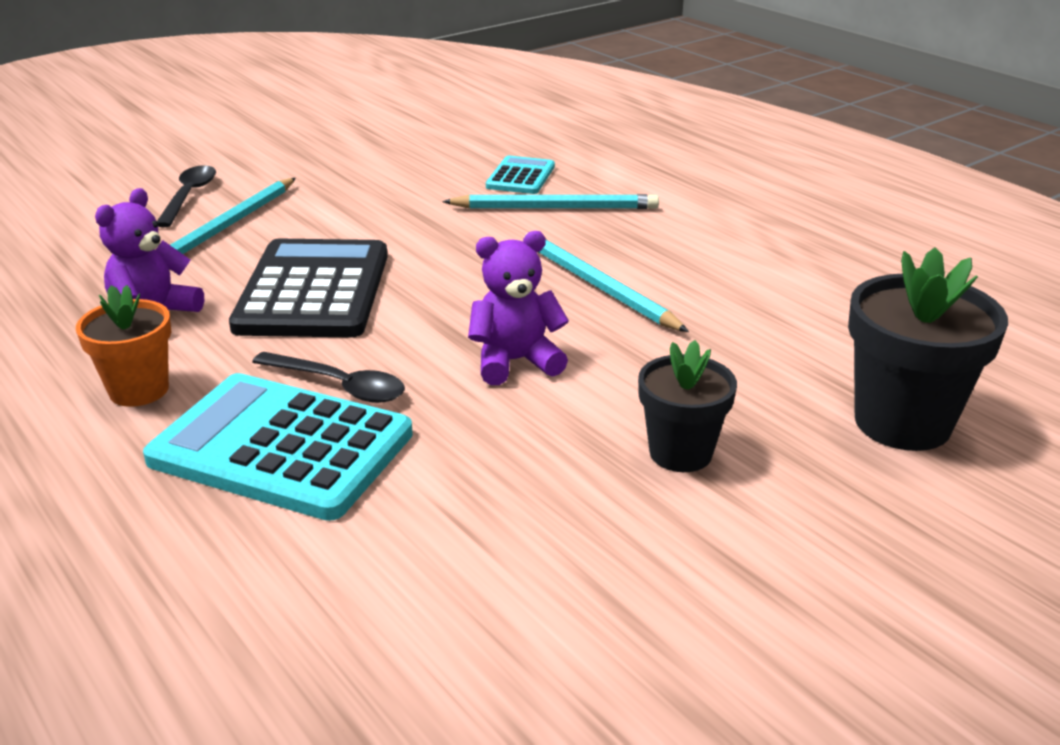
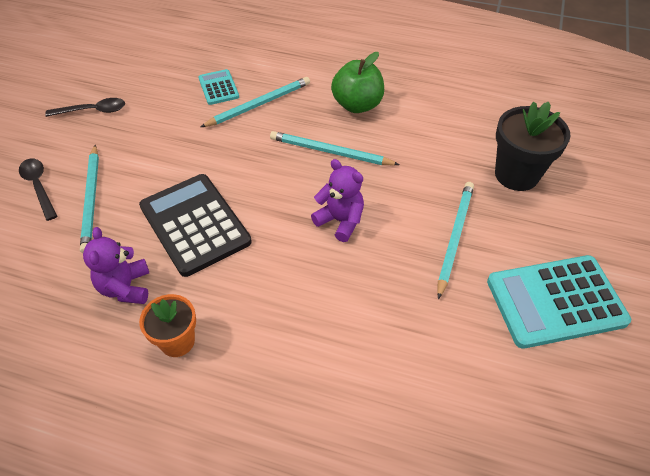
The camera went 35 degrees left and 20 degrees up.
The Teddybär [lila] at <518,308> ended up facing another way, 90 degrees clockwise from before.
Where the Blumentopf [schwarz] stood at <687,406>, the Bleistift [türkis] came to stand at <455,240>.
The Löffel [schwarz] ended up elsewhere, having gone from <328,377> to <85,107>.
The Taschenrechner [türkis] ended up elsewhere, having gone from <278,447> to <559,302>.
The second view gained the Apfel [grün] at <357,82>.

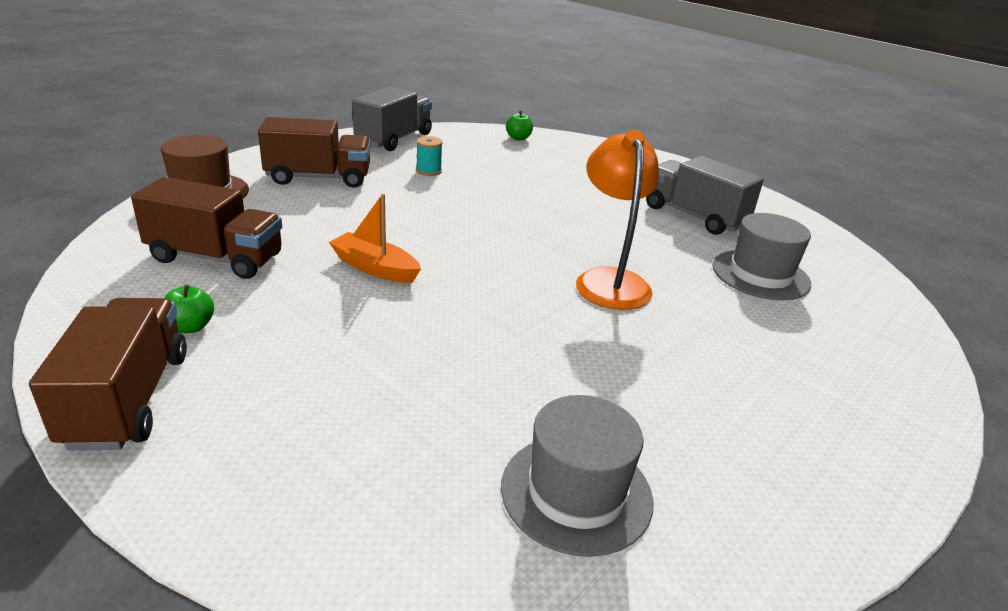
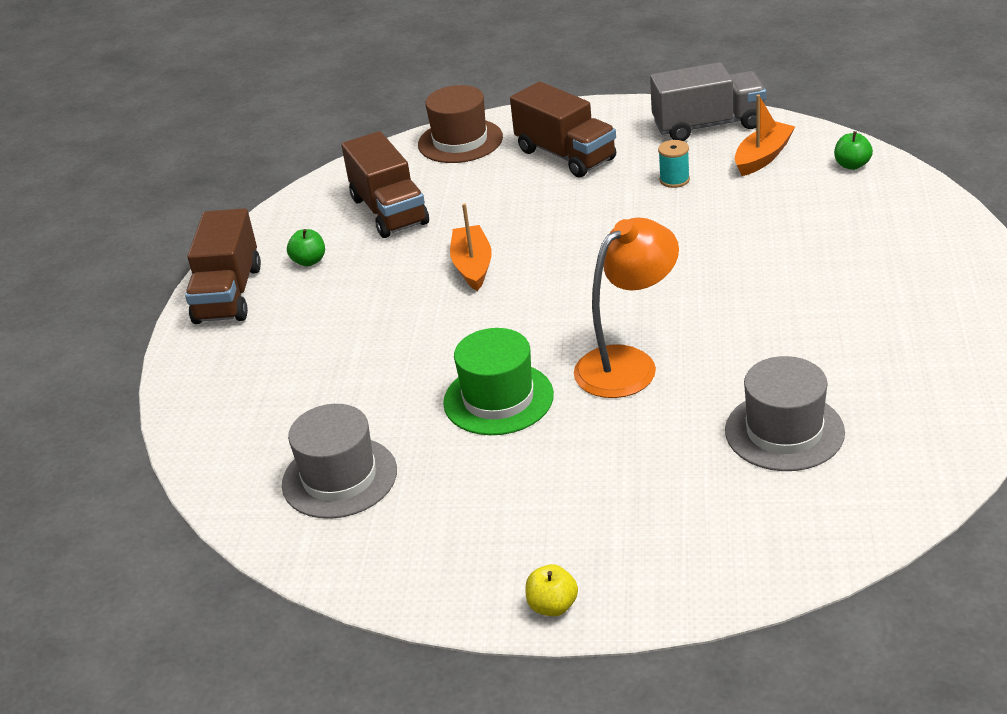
The camera went 60 degrees right and 5 degrees up.
The second view lost the Lastwagen [grau] at <705,195>.
The Lastwagen [braun] at <108,374> ended up facing another way, 135 degrees clockwise from before.
The second view gained the Boot [orange] at <765,135>.
The second view gained the Hut [grün] at <498,381>.
The second view gained the Apfel [gelb] at <552,590>.

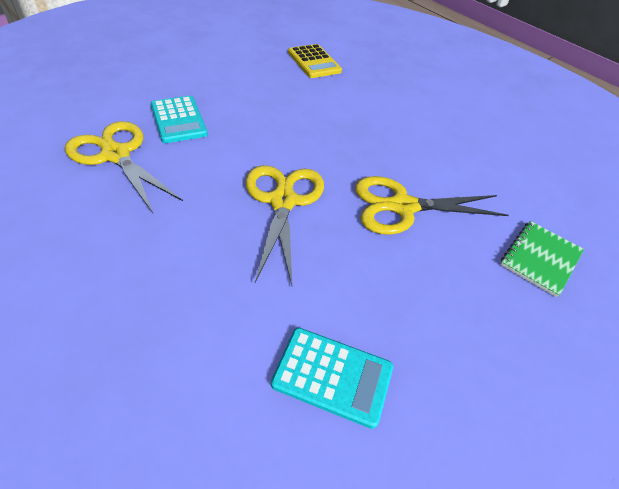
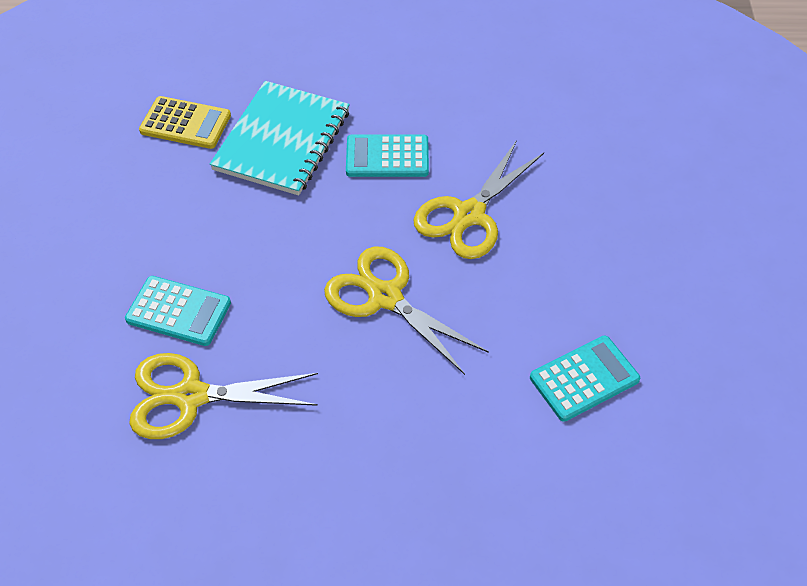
The camera went 45 degrees left and 5 degrees up.
The second view lost the Notizbuch [grün] at <542,259>.
The second view gained the Notizbuch [türkis] at <280,138>.
The second view gained the Taschenrechner [türkis] at <387,156>.

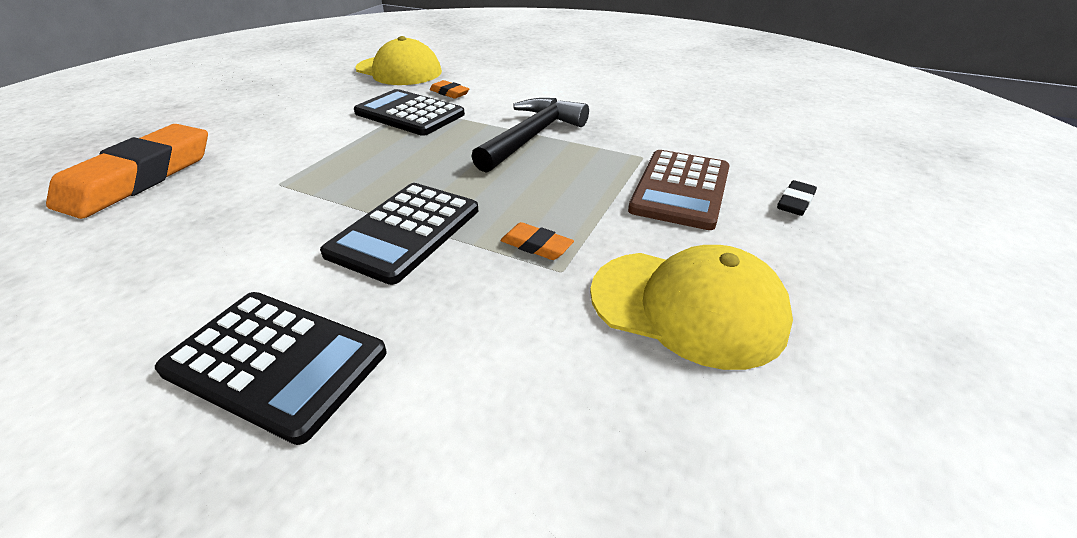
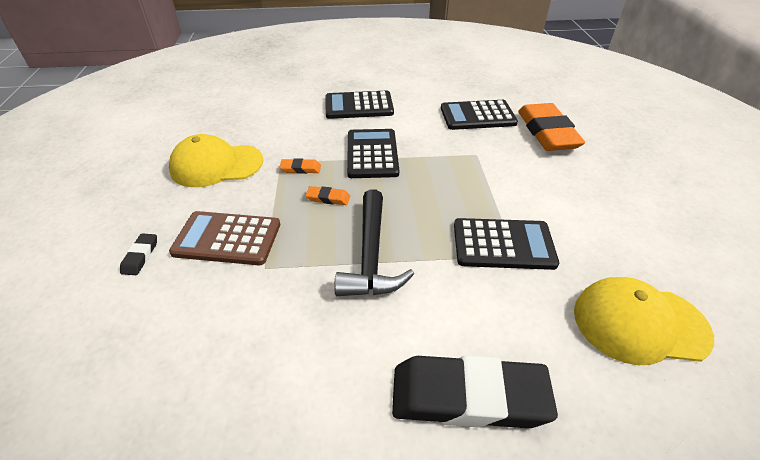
The camera went 150 degrees right and 5 degrees up.
The Radiergummi [orange] ended up elsewhere, having gone from <449,89> to <328,195>.
The Taschenrechner [braun] at <679,190> ended up facing another way, 75 degrees counterclockwise from before.
The second view gained the Taschenrechner [schwarz] at <479,115>.
The second view gained the Radiergummi [schwarz] at <475,391>.

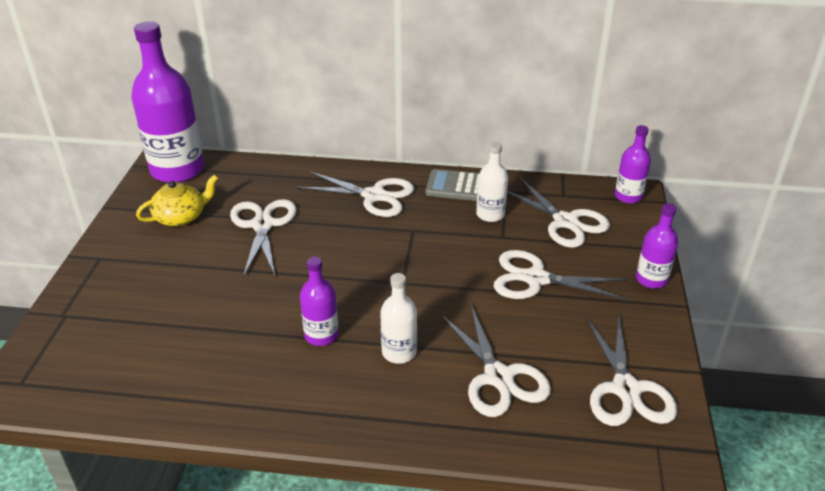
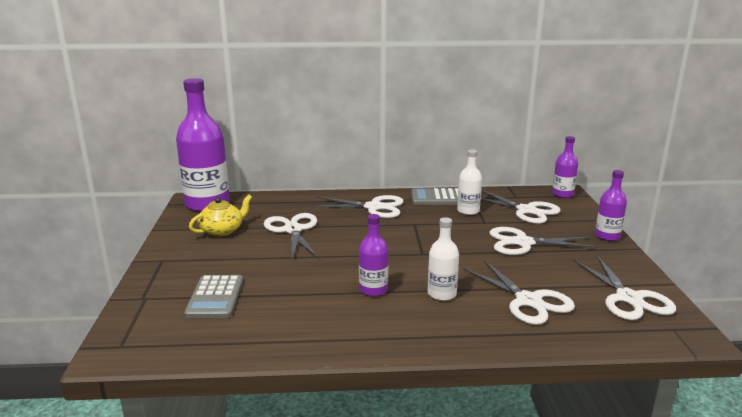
The camera went 10 degrees left and 15 degrees down.
The second view gained the Taschenrechner [grau] at <213,296>.

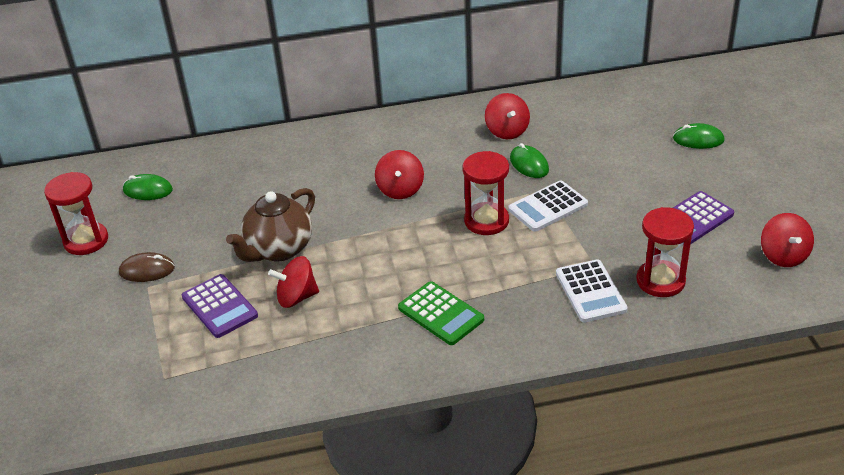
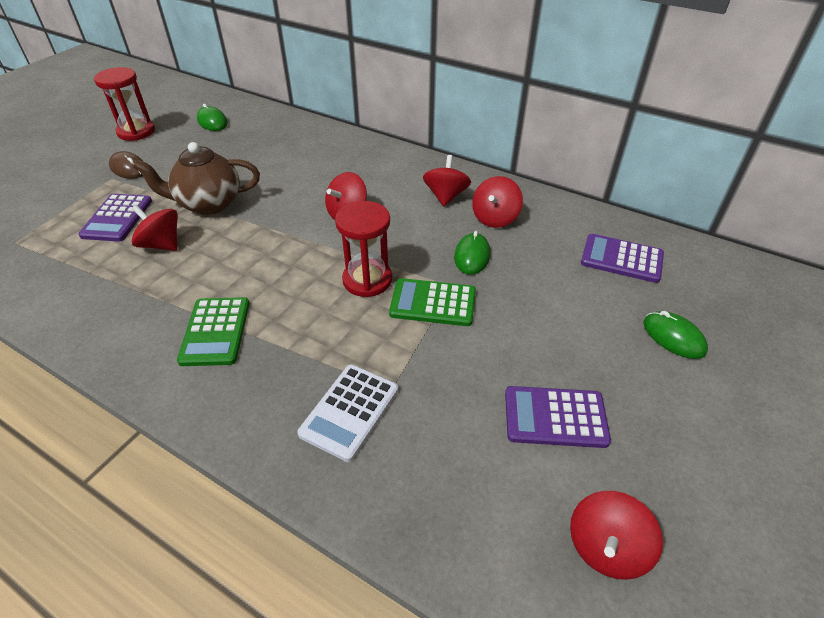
The camera went 40 degrees right and 5 degrees up.
What was the Taschenrechner [weiß] at <548,206> turned into the Taschenrechner [grün] at <432,302>.
The second view lost the Sanduhr [rot] at <665,252>.
The second view gained the Kreisel [rot] at <447,181>.
The second view gained the Taschenrechner [lila] at <622,258>.

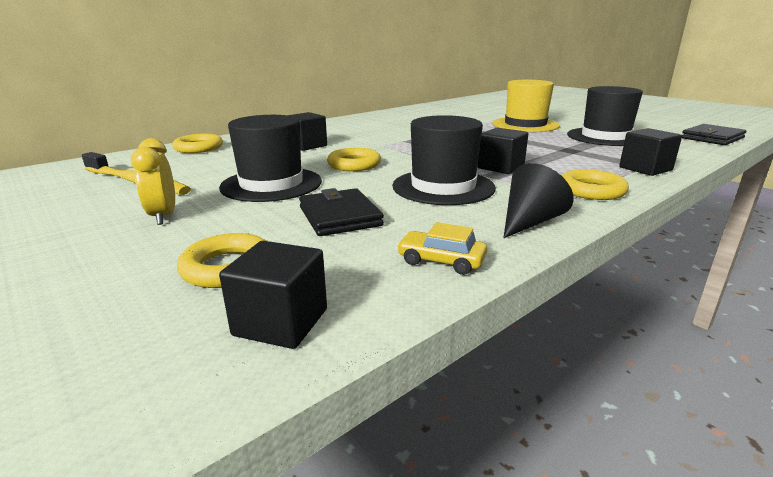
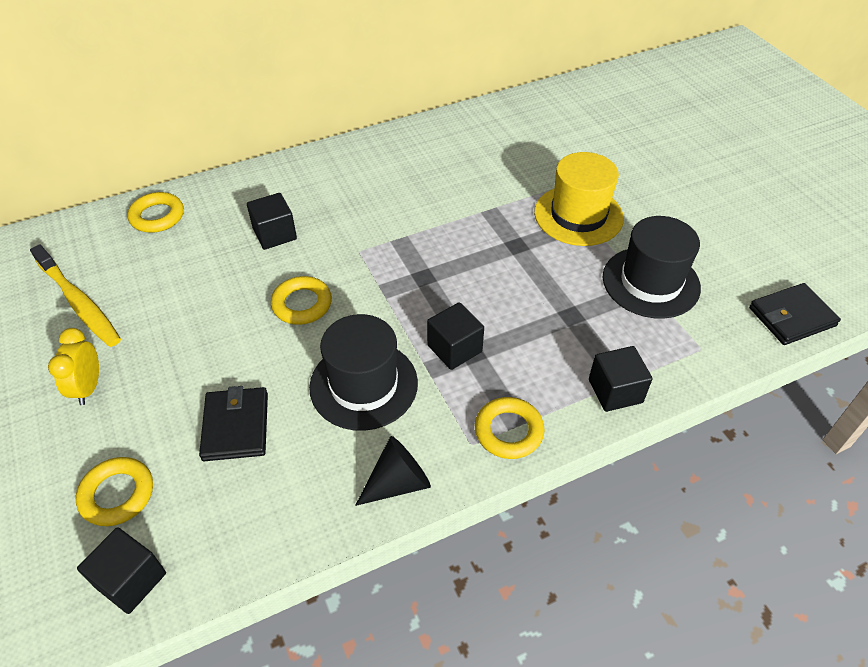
The camera went 15 degrees right and 25 degrees up.
The second view lost the Hut [schwarz] at <270,158>.
The second view lost the Auto [gelb] at <442,248>.

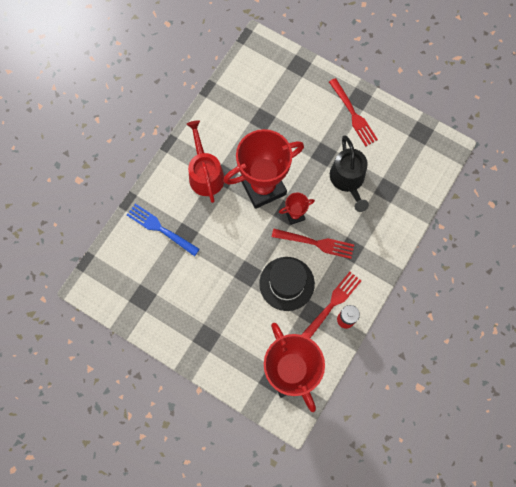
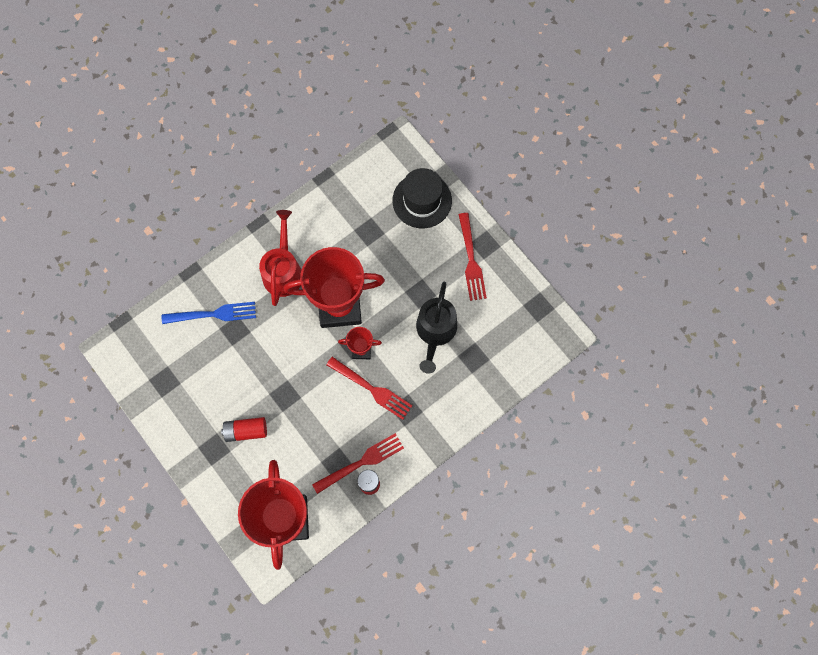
The camera went 20 degrees right and 0 degrees up.
The Gabel [blau] at <163,230> ended up facing another way, 120 degrees clockwise from before.
The Hut [schwarz] ended up elsewhere, having gone from <287,284> to <422,198>.
The second view gained the Batterie [rot] at <244,429>.

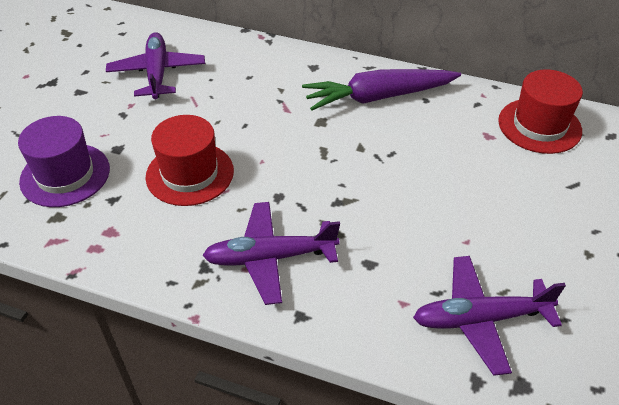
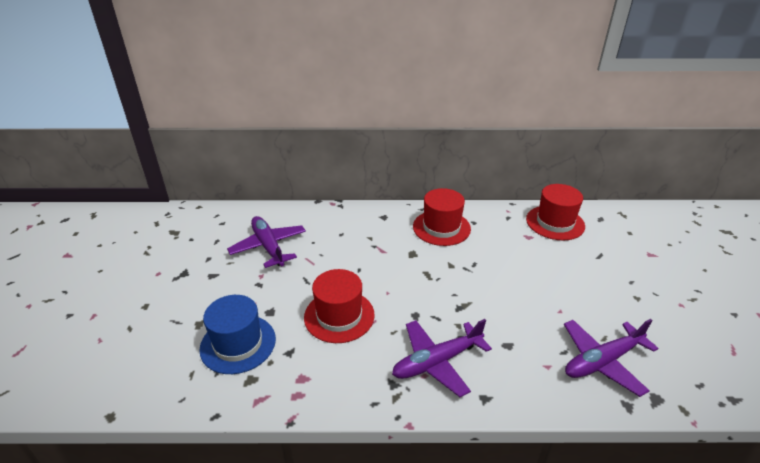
The camera went 20 degrees left and 10 degrees down.
Where the Karotte [lila] stood at <381,90>, the Hut [rot] came to stand at <442,217>.
What was the Hut [lila] at <64,161> turned into the Hut [blau] at <237,334>.

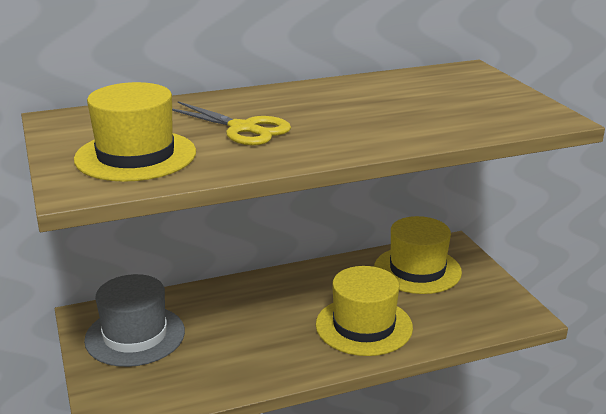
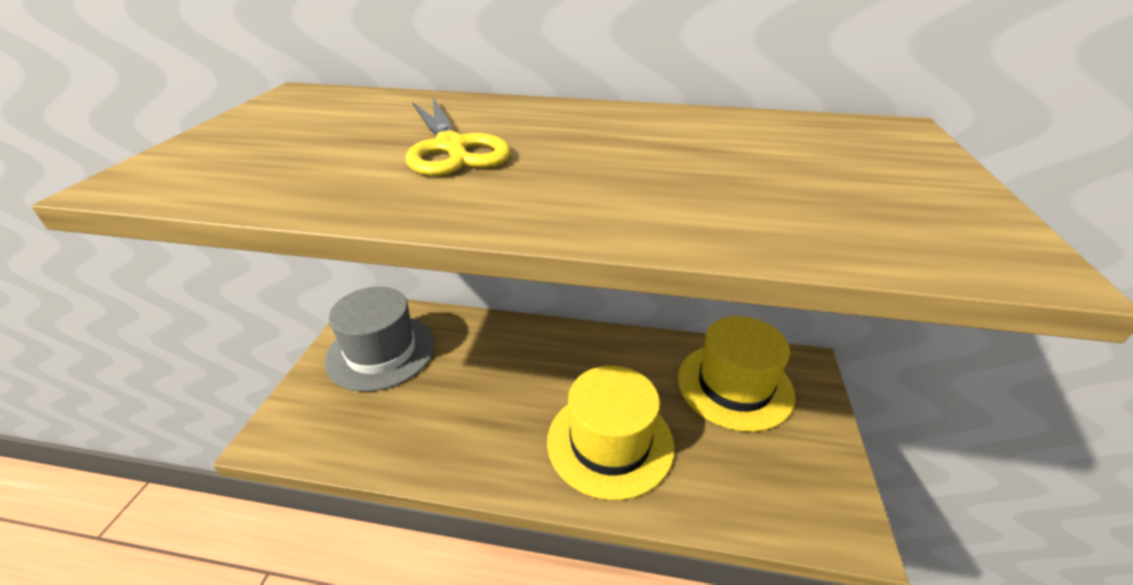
The camera went 30 degrees right and 10 degrees up.
The second view lost the Hut [gelb] at <135,132>.

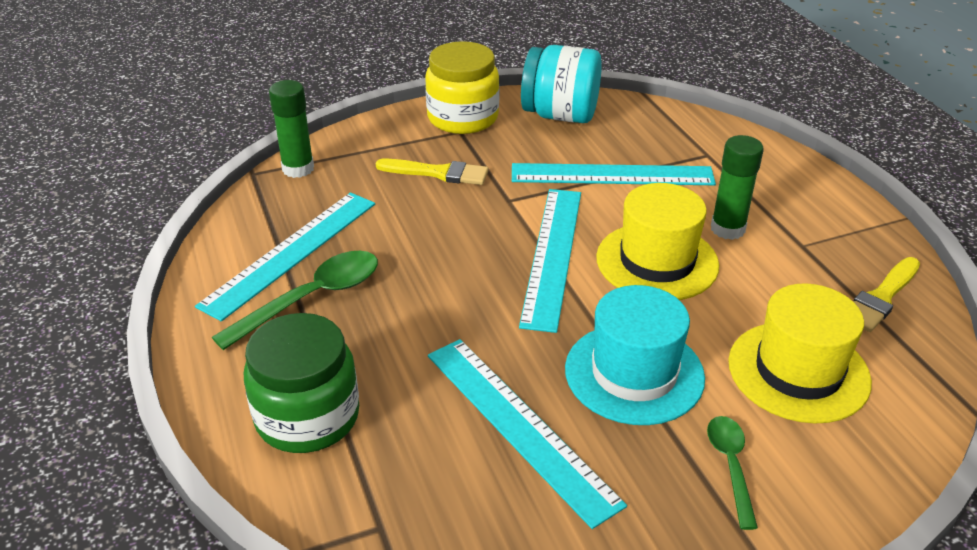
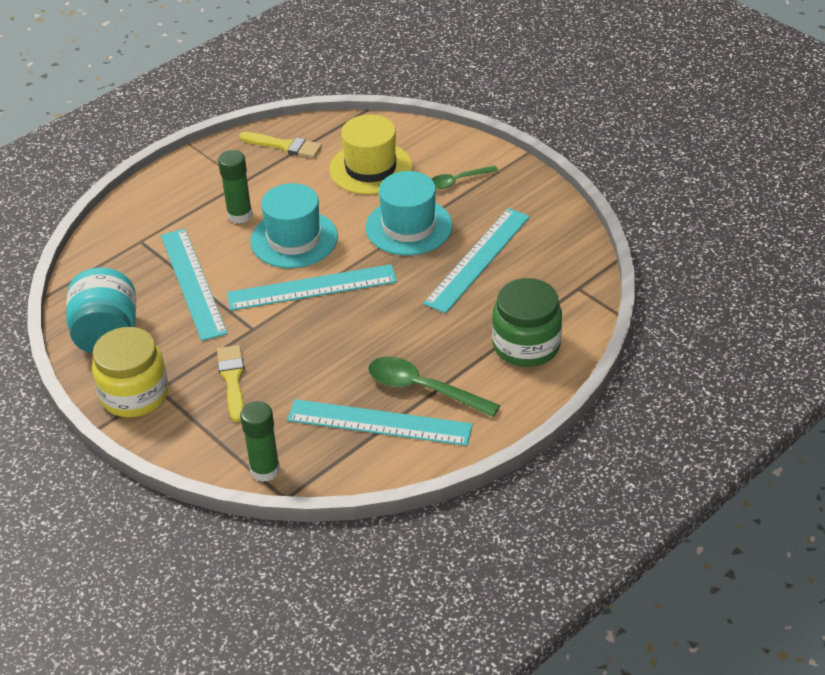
The camera went 110 degrees left and 5 degrees up.
What was the Hut [gelb] at <657,241> turned into the Hut [türkis] at <294,225>.

